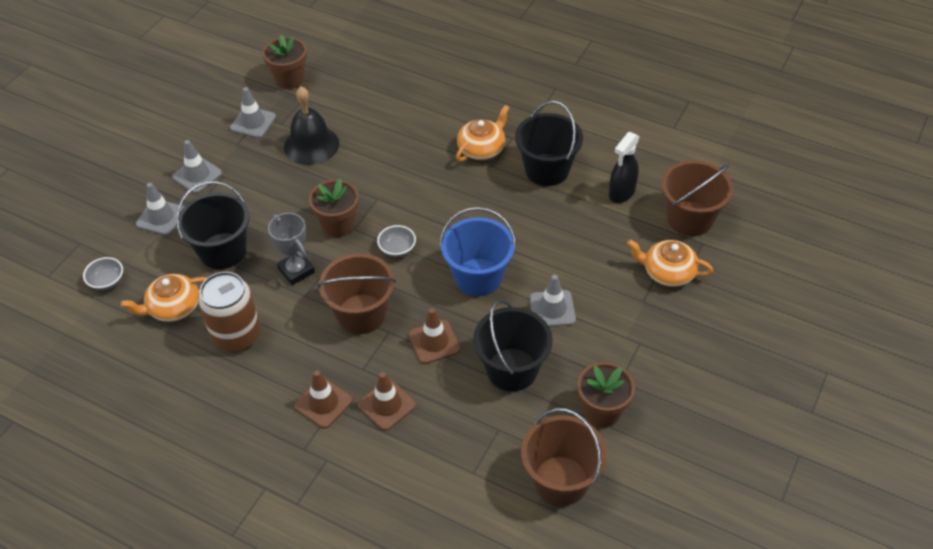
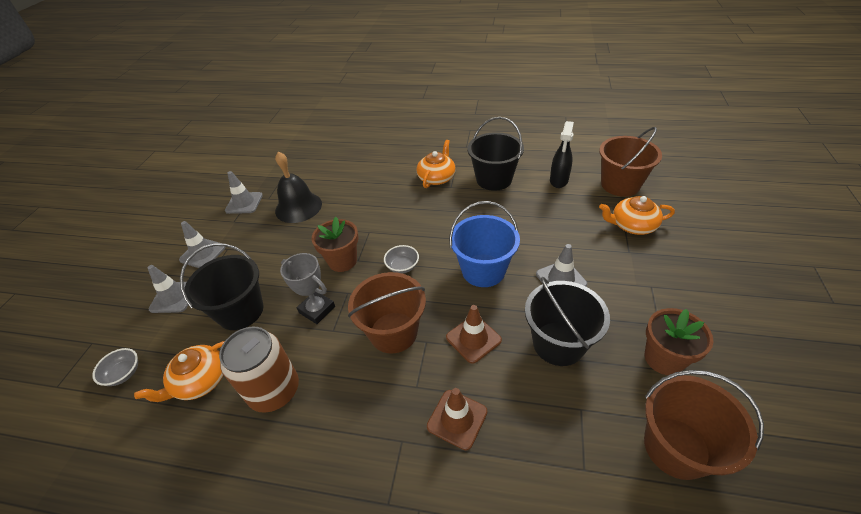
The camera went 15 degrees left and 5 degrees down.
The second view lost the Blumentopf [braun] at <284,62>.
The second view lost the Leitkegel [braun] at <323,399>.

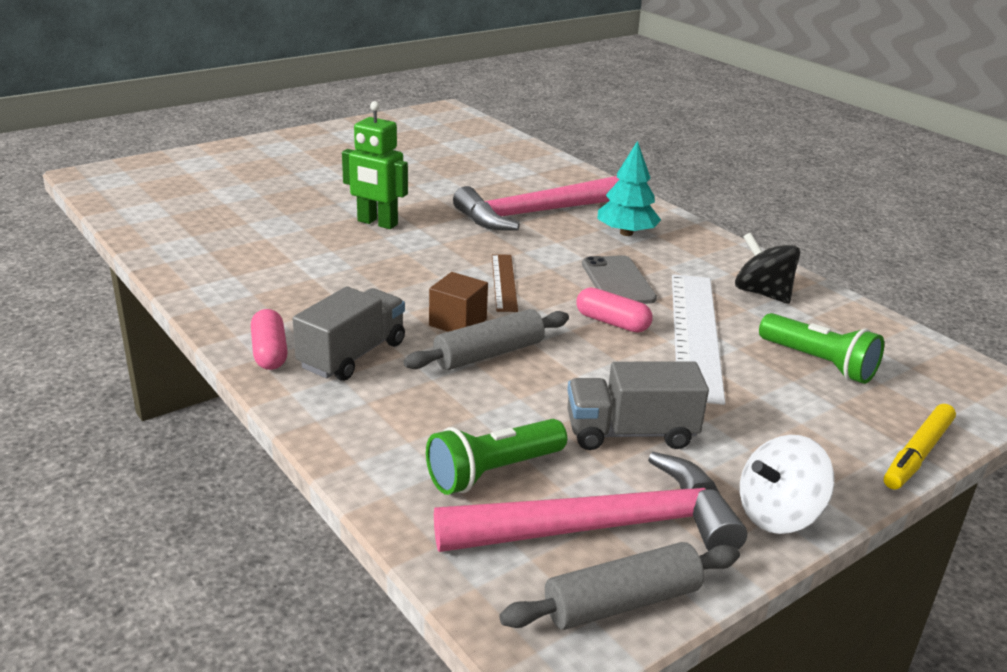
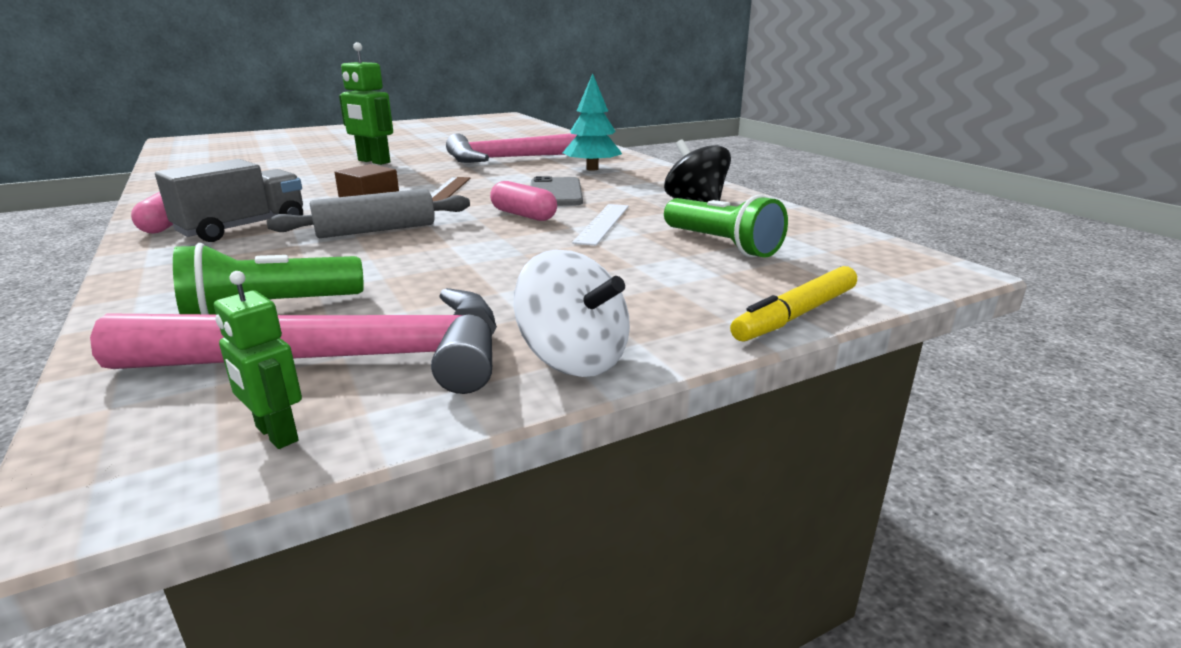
The camera went 10 degrees right and 5 degrees down.
The size of the Lineal [weiß] at <698,339> changed by a factor of 0.53.
The second view lost the Lastwagen [grau] at <638,405>.
The Kreisel [weiß] at <787,484> ended up facing another way, 120 degrees counterclockwise from before.
Where the Nudelholz [grau] stood at <619,586>, the Roboter [grün] came to stand at <258,360>.

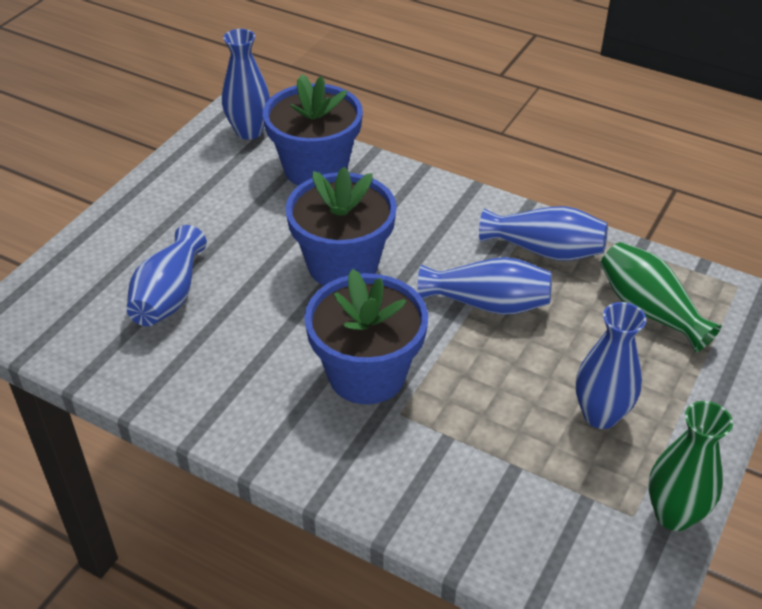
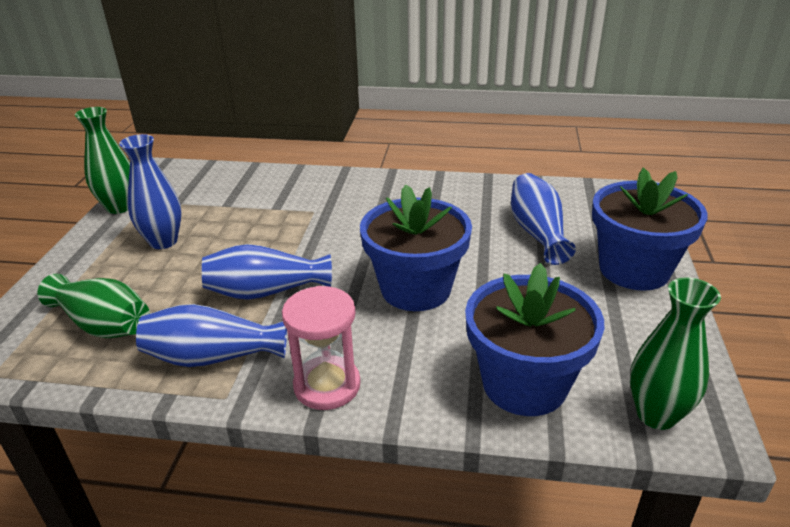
The camera went 160 degrees right and 10 degrees down.
What was the Vase [blau] at <246,84> turned into the Vase [grün] at <675,353>.
The Blumentopf [blau] ended up elsewhere, having gone from <366,336> to <650,229>.
The second view gained the Sanduhr [rosa] at <321,348>.

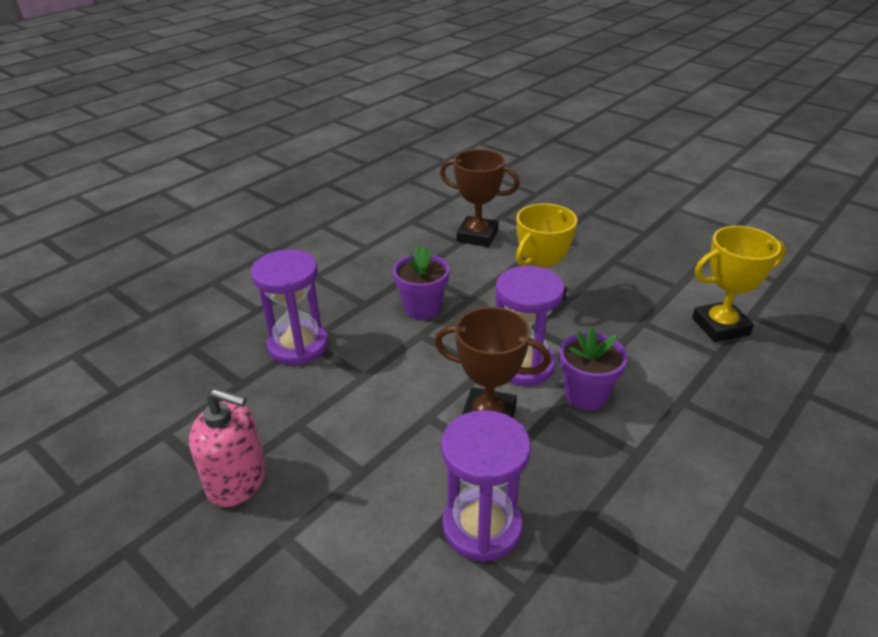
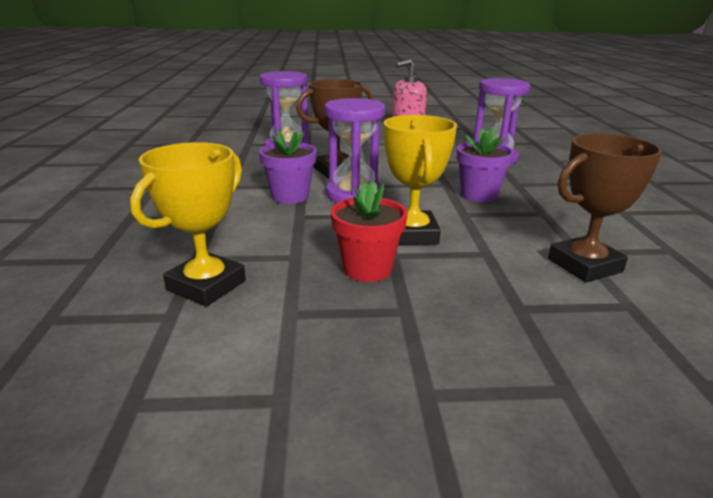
The camera went 135 degrees right and 10 degrees down.
The second view gained the Blumentopf [rot] at <369,231>.

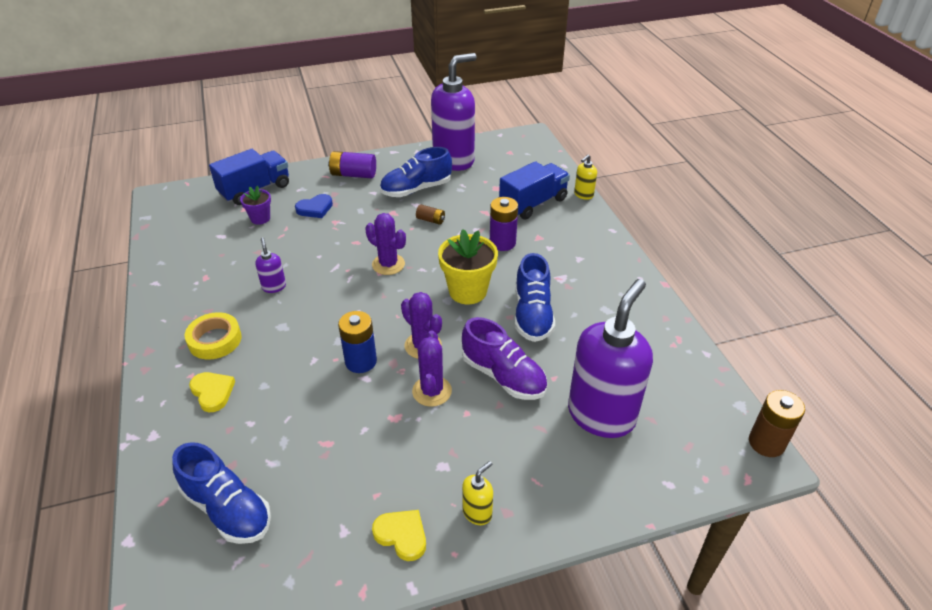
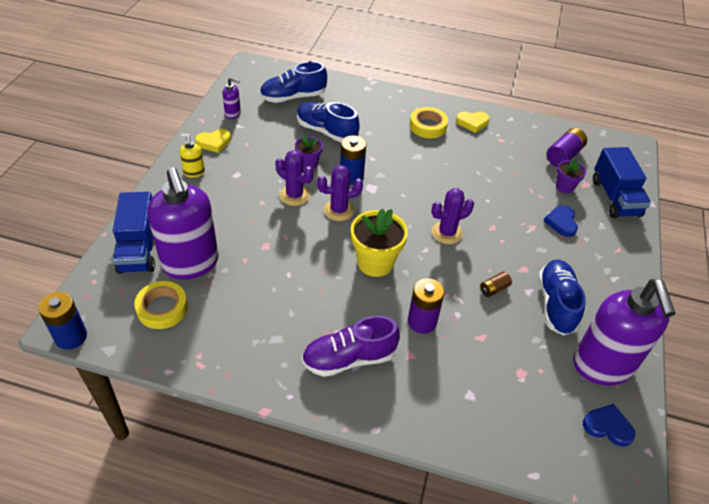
The camera went 120 degrees right and 5 degrees up.
The Batterie [lila] ended up elsewhere, having gone from <352,164> to <566,147>.
The second view lost the Seifenspender [gelb] at <585,177>.
The Lastwagen [blau] ended up elsewhere, having gone from <534,190> to <134,233>.
The Seifenspender [lila] ended up elsewhere, having gone from <270,265> to <231,98>.
The Schuh [blau] ended up elsewhere, having gone from <535,297> to <328,122>.
The Schuh [lila] ended up elsewhere, having gone from <504,358> to <351,346>.
The Herz [gelb] ended up elsewhere, having gone from <212,392> to <473,122>.
What was the Batterie [braun] at <777,423> turned into the Batterie [blau] at <62,321>.
The second view gained the Blumentopf [lila] at <309,151>.
The second view gained the Klebeband [gelb] at <161,305>.
The second view gained the Herz [blau] at <609,425>.

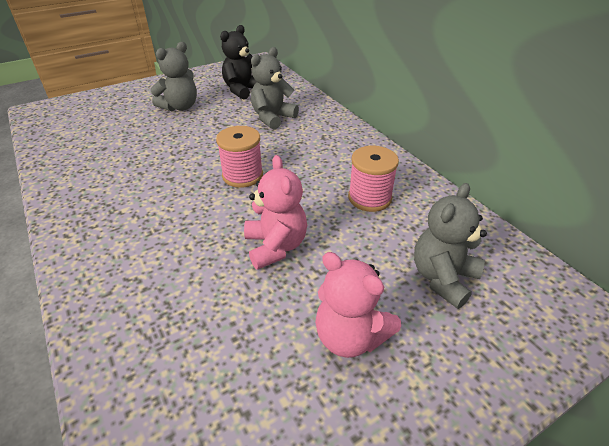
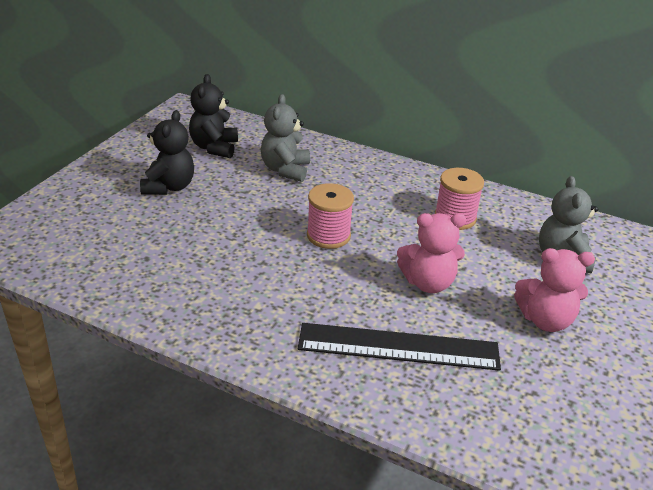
The camera went 35 degrees left and 5 degrees down.
What was the Teddybär [grau] at <174,76> turned into the Teddybär [schwarz] at <167,152>.
The Teddybär [rosa] at <275,212> ended up facing another way, 135 degrees clockwise from before.
The second view gained the Lineal [schwarz] at <399,347>.

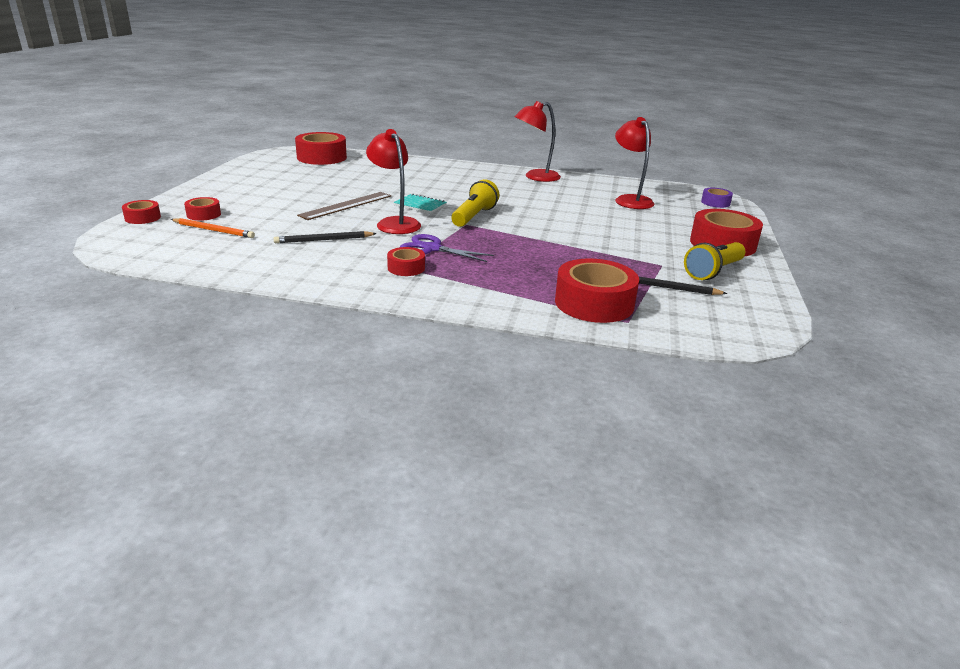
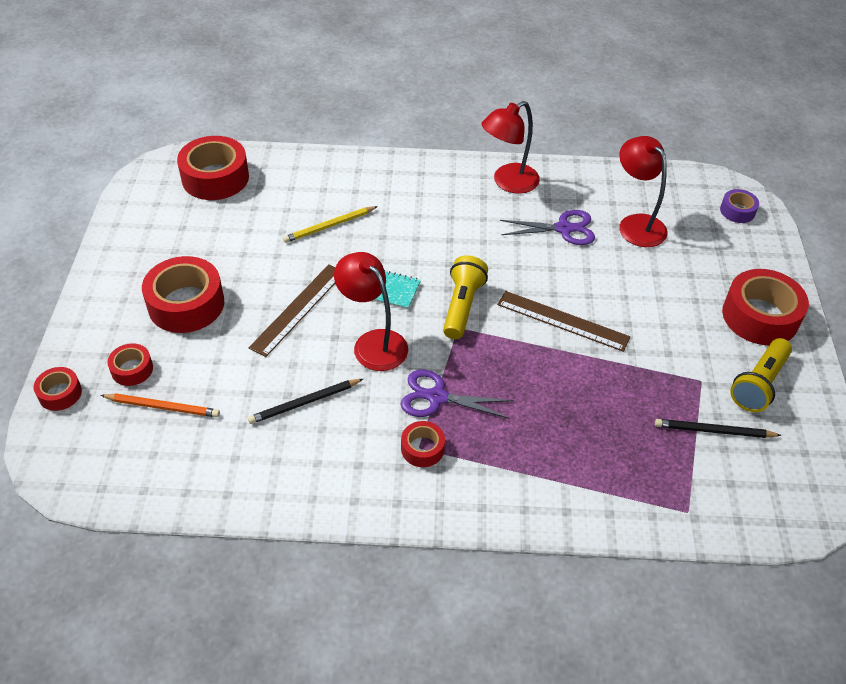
The camera went 10 degrees left and 20 degrees up.
The Klebeband [rot] ended up elsewhere, having gone from <597,290> to <183,294>.
The second view gained the Bleistift [gelb] at <330,224>.
The second view gained the Schere [lila] at <547,227>.
The second view gained the Lineal [braun] at <564,321>.

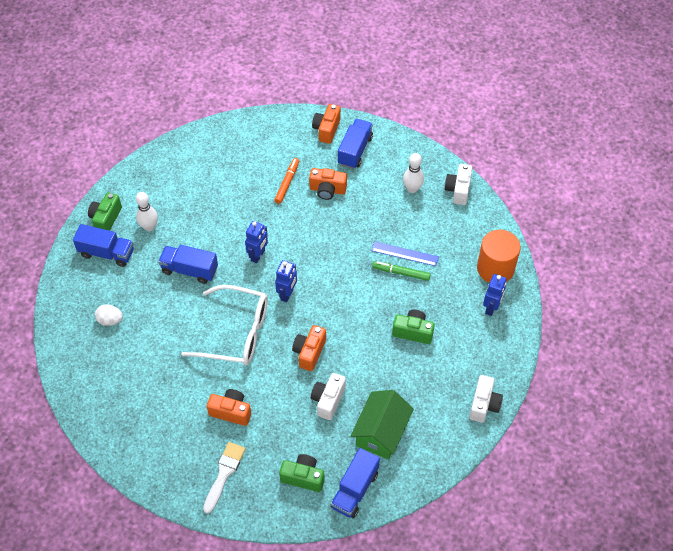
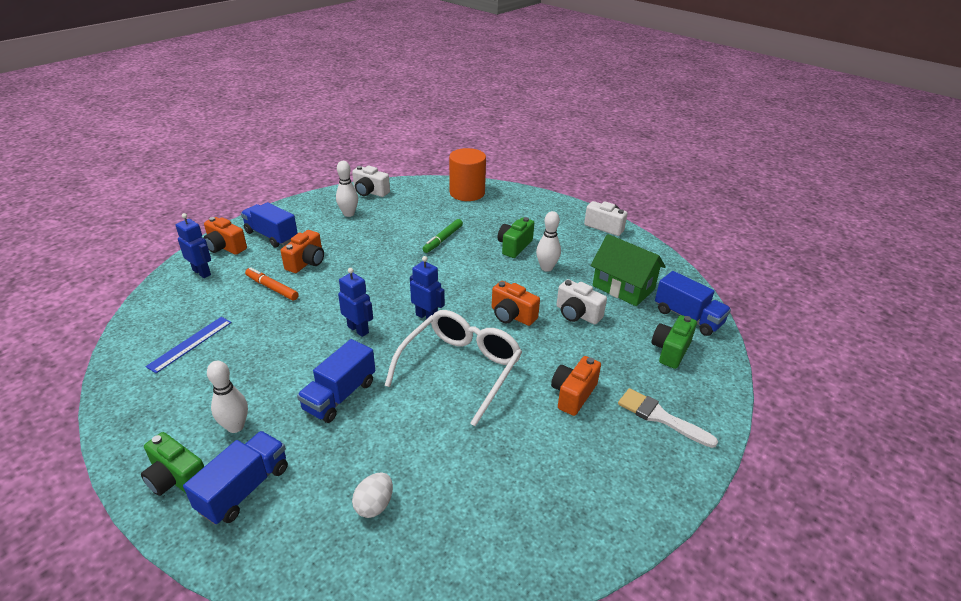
The camera went 75 degrees left and 20 degrees down.
The Lineal [blau] ended up elsewhere, having gone from <405,253> to <188,345>.
The Roboter [blau] ended up elsewhere, having gone from <494,295> to <193,245>.
The second view gained the Bowlingkegel [weiß] at <548,241>.

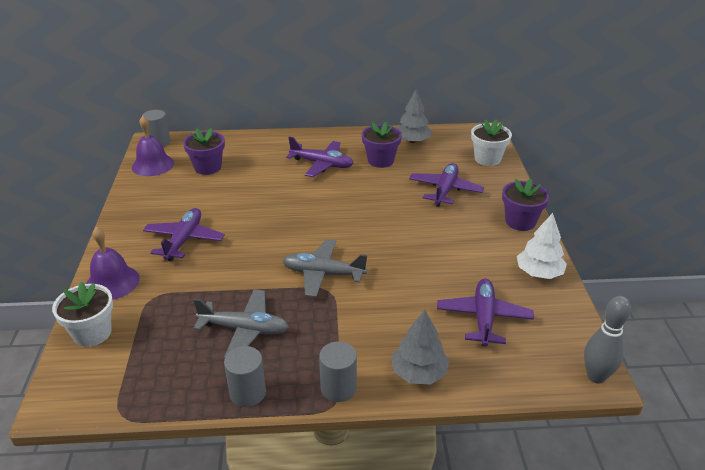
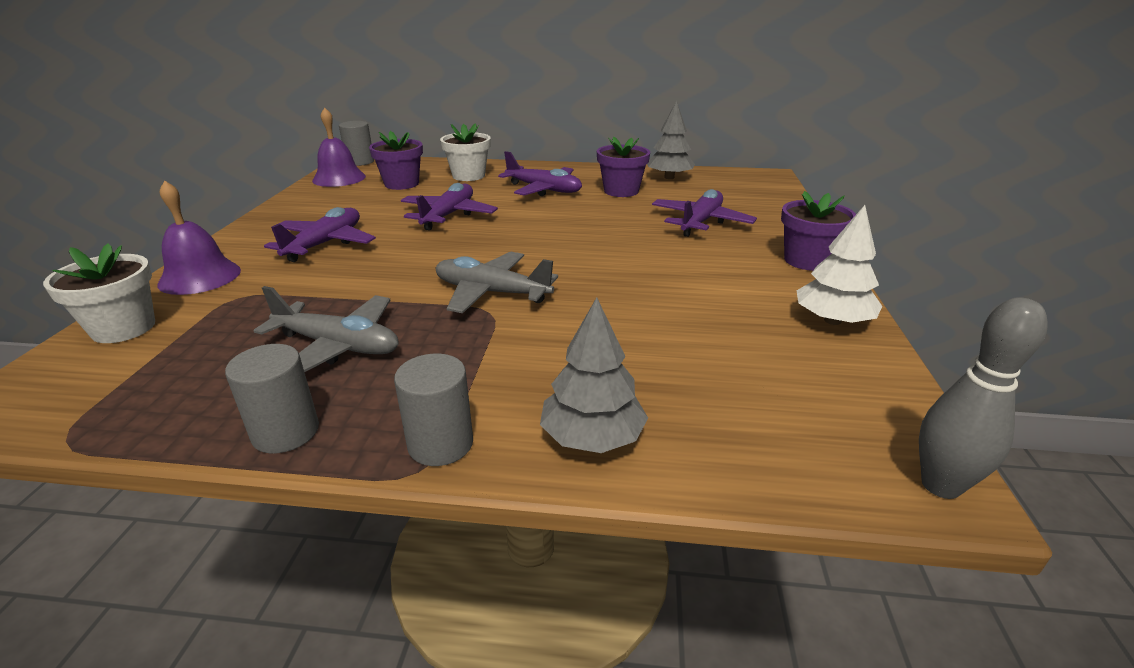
The camera went 10 degrees right and 5 degrees down.
The Blumentopf [weiß] ended up elsewhere, having gone from <491,142> to <465,152>.
The Flugzeug [lila] ended up elsewhere, having gone from <485,312> to <449,207>.

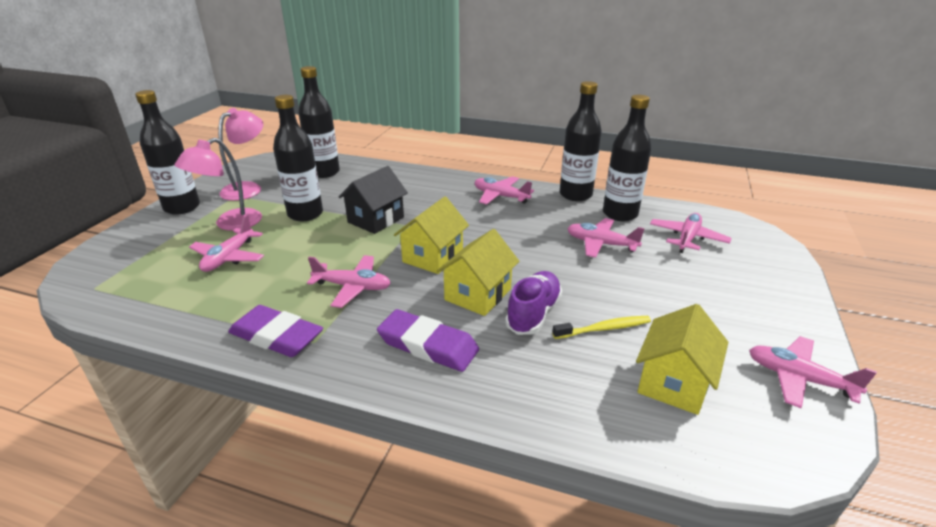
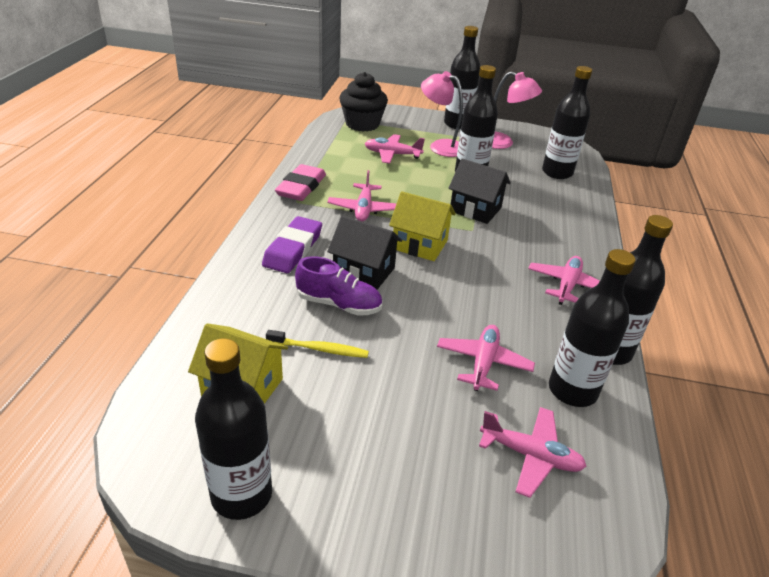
The camera went 80 degrees right and 5 degrees up.
What was the Haus [gelb] at <477,272> turned into the Haus [schwarz] at <364,252>.
What was the Radiergummi [lila] at <275,331> turned into the Radiergummi [rosa] at <300,182>.
The Zahnbürste [gelb] at <601,327> ended up facing another way, 60 degrees counterclockwise from before.
Where the Flugzeug [rosa] stood at <813,372>, the Flasche [schwarz] came to stand at <233,429>.
The second view gained the Muffin [schwarz] at <363,102>.

